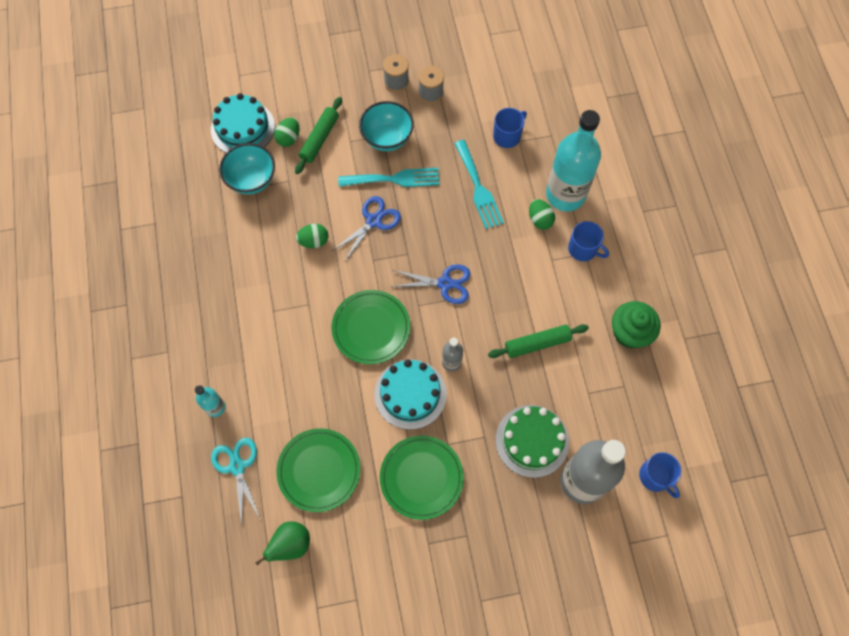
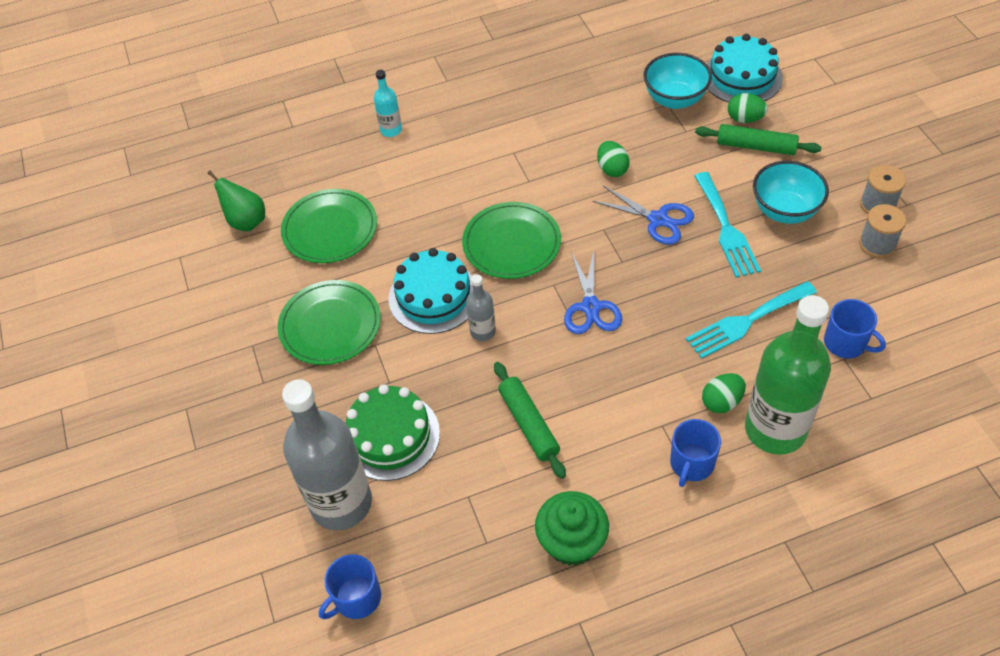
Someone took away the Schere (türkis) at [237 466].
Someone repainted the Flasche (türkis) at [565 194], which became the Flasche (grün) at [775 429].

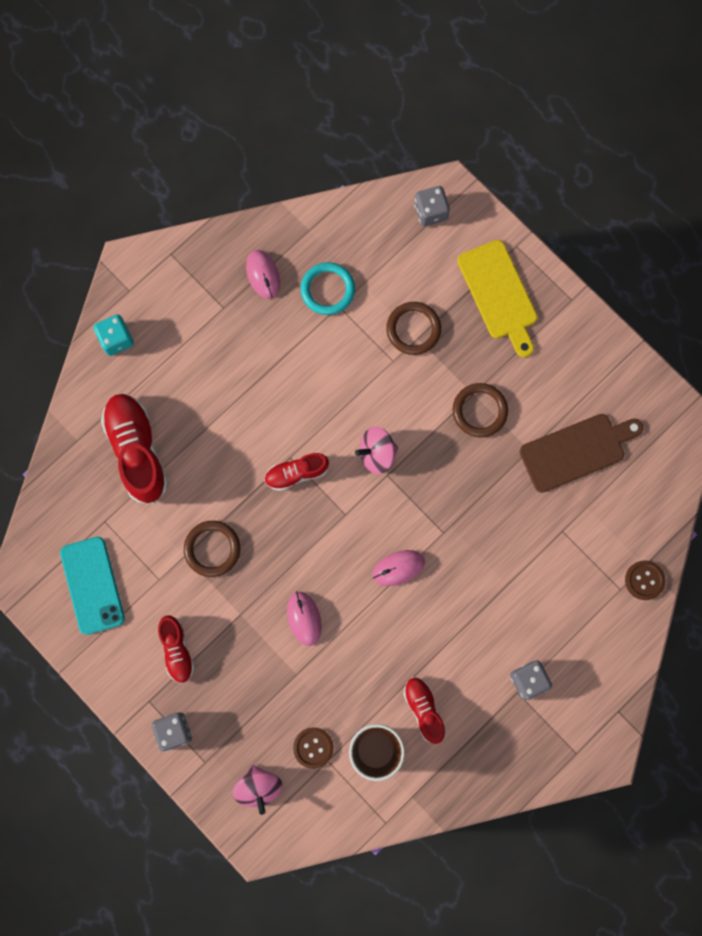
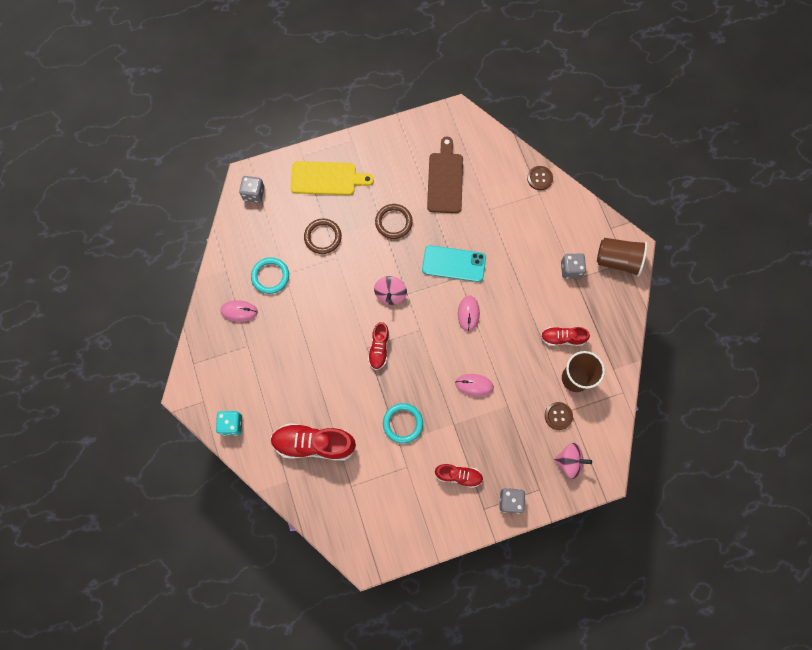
Someone put down the Becher (braun) at [617 260].
Someone carried the Handy (türkis) from [92 585] to [454 264].
Someone repainted the Ring (braun) at [212 549], which became the Ring (türkis) at [403 423].

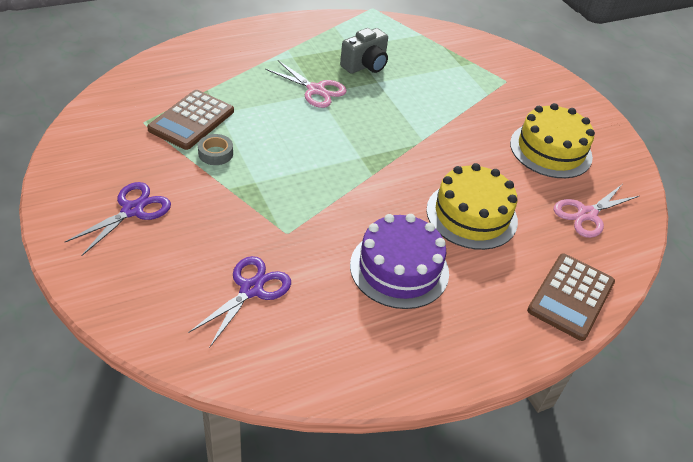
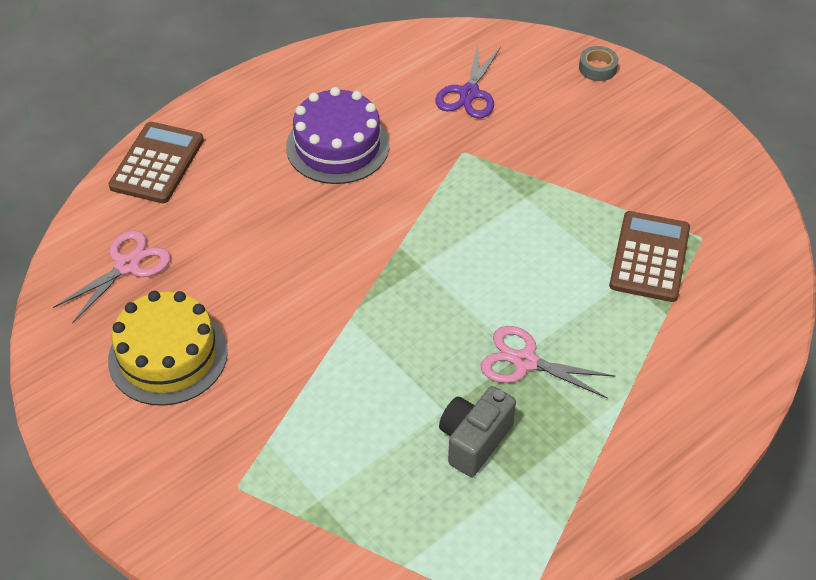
Someone took away the Schere (lila) at [132 210].
Someone took away the Kuchen (gelb) at [471 215].
Someone carried the Klebeband (grau) from [215 153] to [597 68].

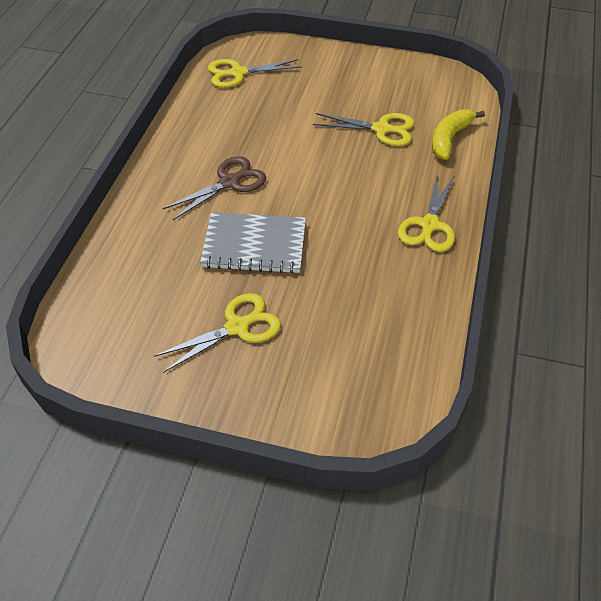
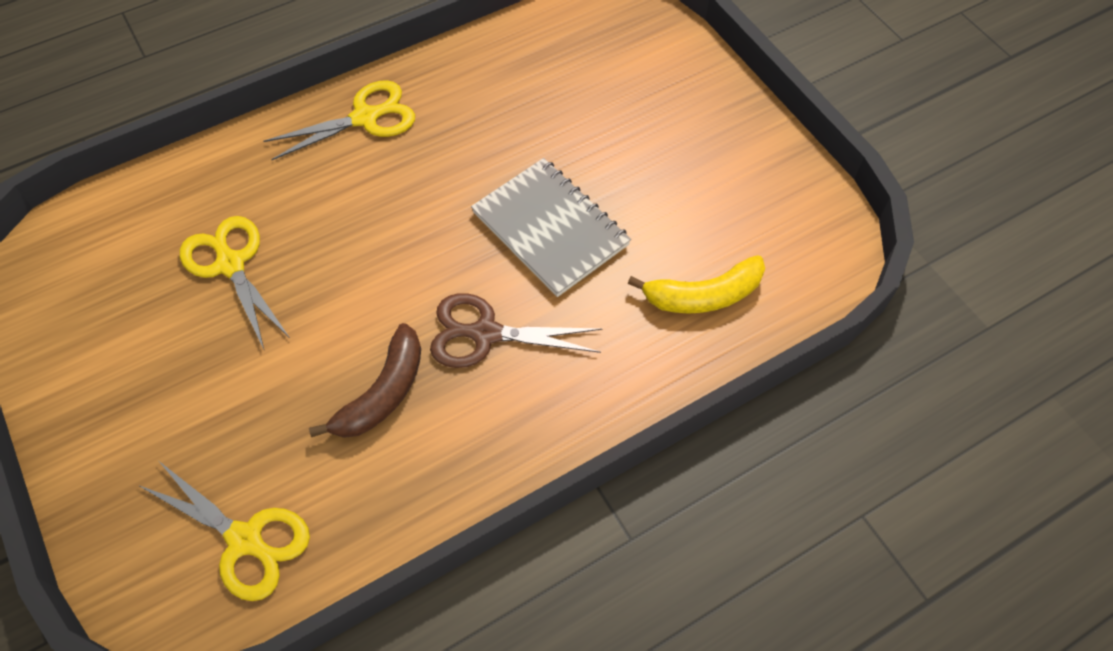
Someone took away the Schere (gelb) at [237 327].
Someone put down the Banane (braun) at [383 393].
Someone carried the Banane (gelb) from [449 139] to [703 295].

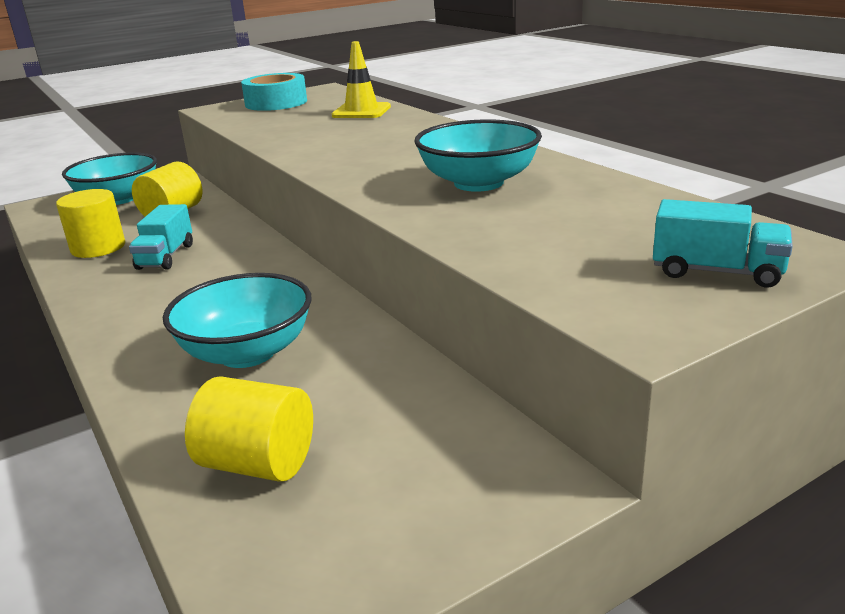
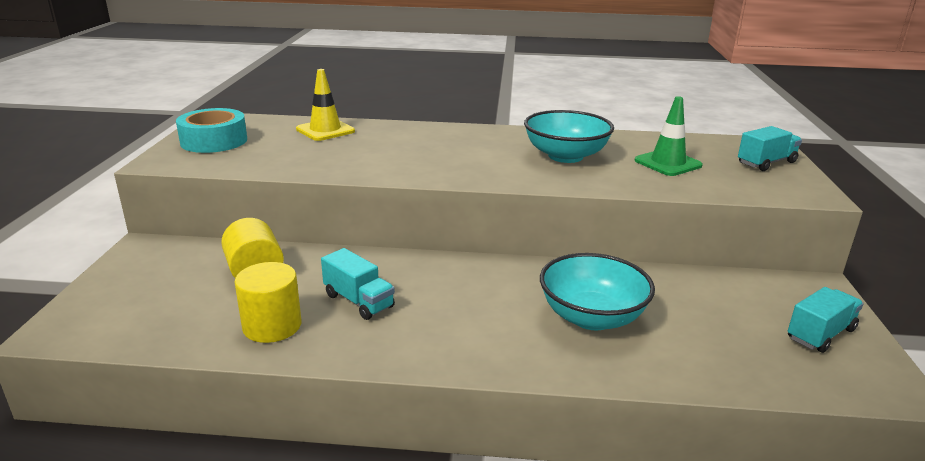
Someone took away the Schüssel (türkis) at [118 199].
Someone took away the Vollzylinder (gelb) at [258 464].
Someone put down the Leitkegel (grün) at [667 163].
Someone put down the Lastwagen (türkis) at [820 334].

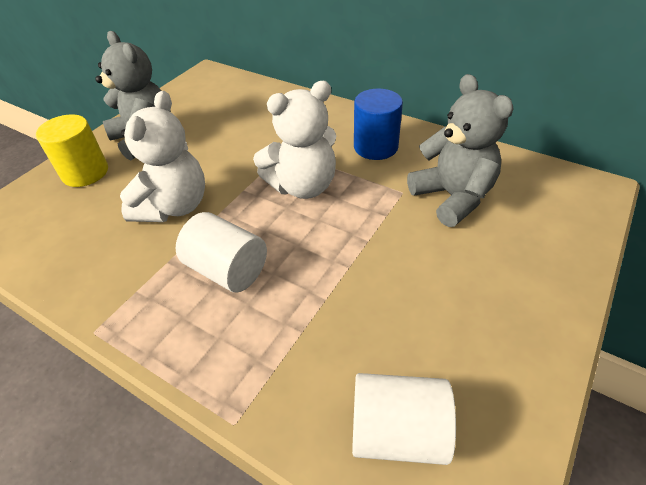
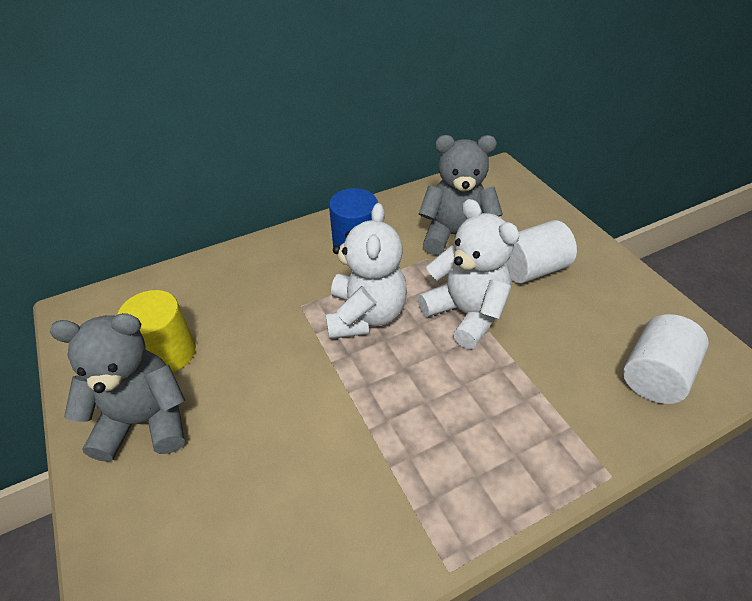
Someone carried the Vollzylinder (gelb) from [85 172] to [168 352].
Someone carried the Teddybär (weiß) from [174 206] to [466 313].
Someone carried the Vollzylinder (weiß) from [227 269] to [531 269].

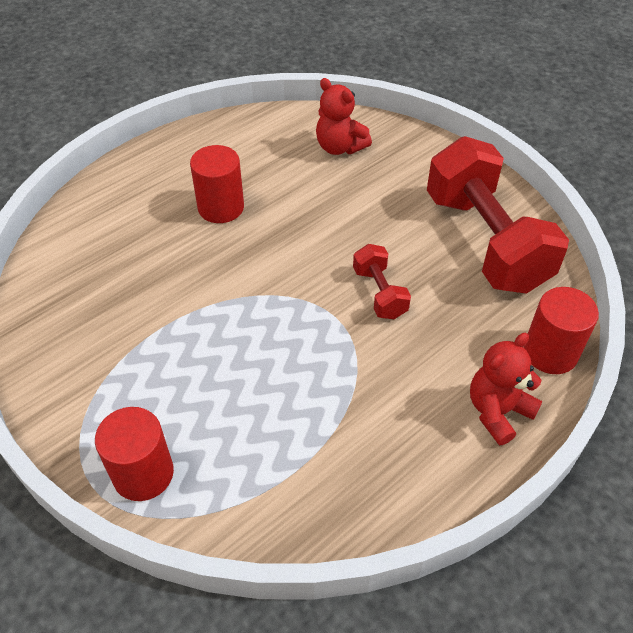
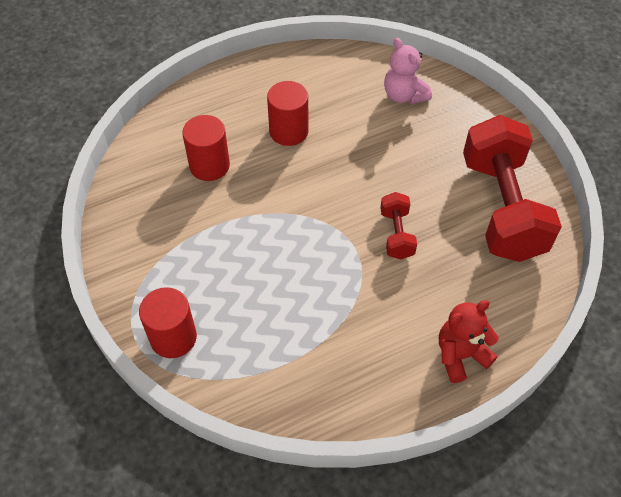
Someone carried the Vollzylinder (rot) from [550 352] to [209 165].
Someone repainted the Teddybär (rot) at [339 147], which became the Teddybär (rosa) at [404 95].

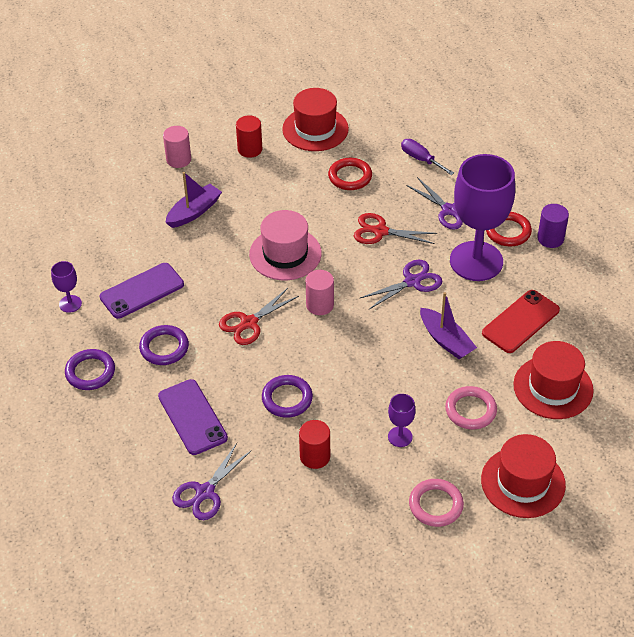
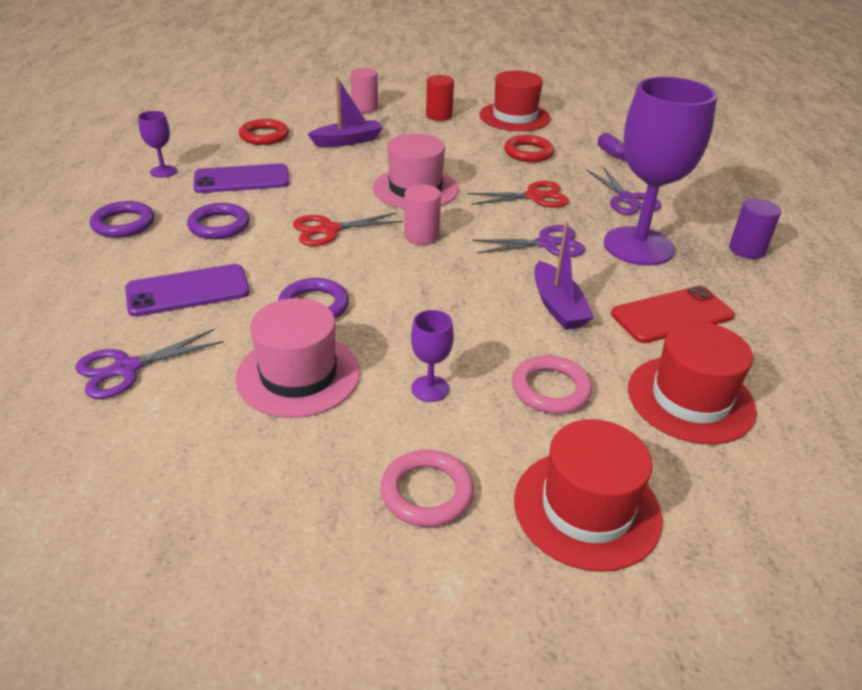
Someone carried the Ring (rot) from [508 231] to [264 136].
Someone swapped the Vollzylinder (rot) at [315 456] for the Hut (rosa) at [298 375].
Someone rotated the Handy (lila) at [192 417] by 75 degrees clockwise.
Someone rotated the Schere (rot) at [380 231] by 135 degrees clockwise.

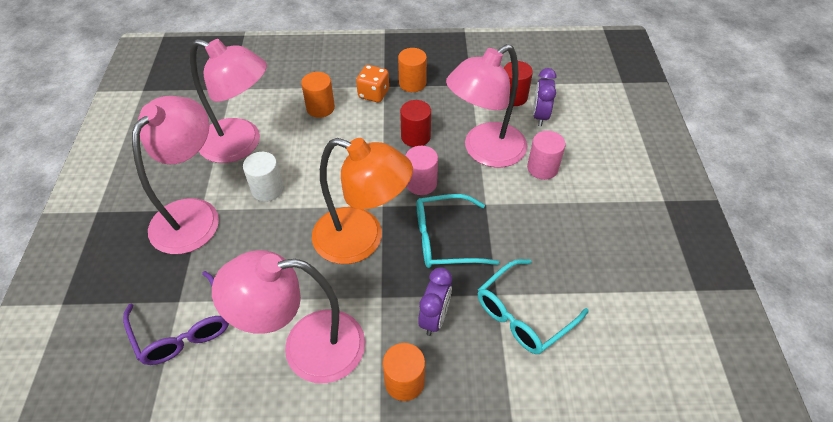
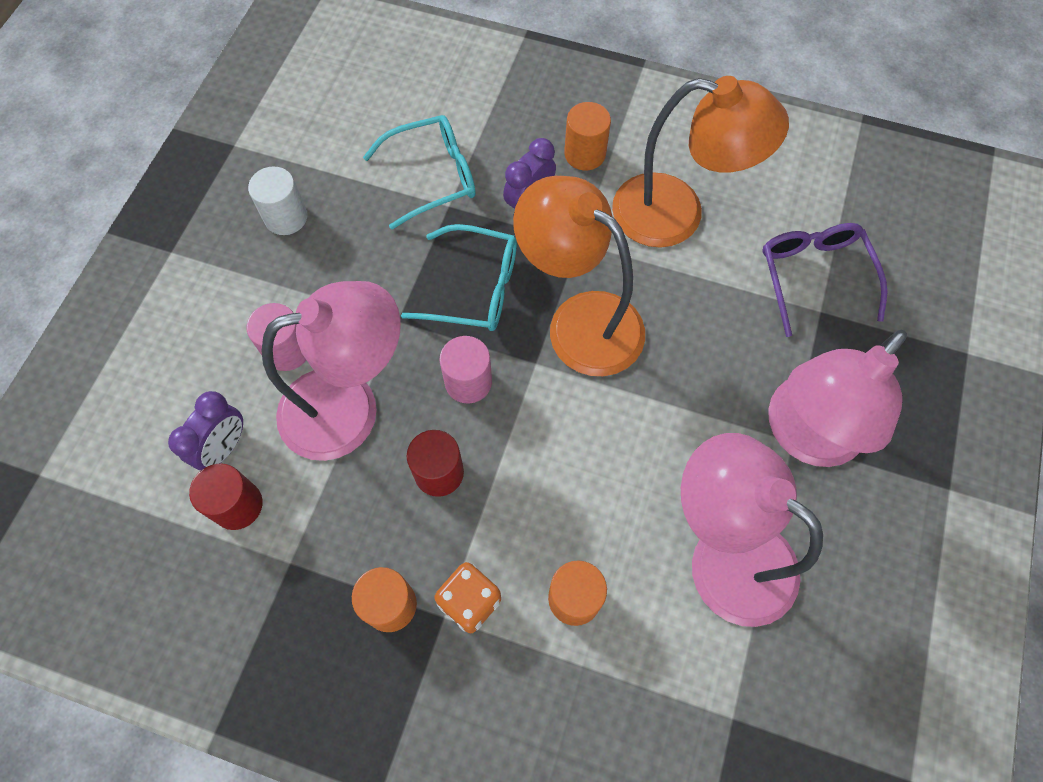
Someone carried the Vollzylinder (weiß) from [267 189] to [286 217].
Someone repainted the Lampe (rosa) at [307 347], which became the Lampe (orange) at [677 214].

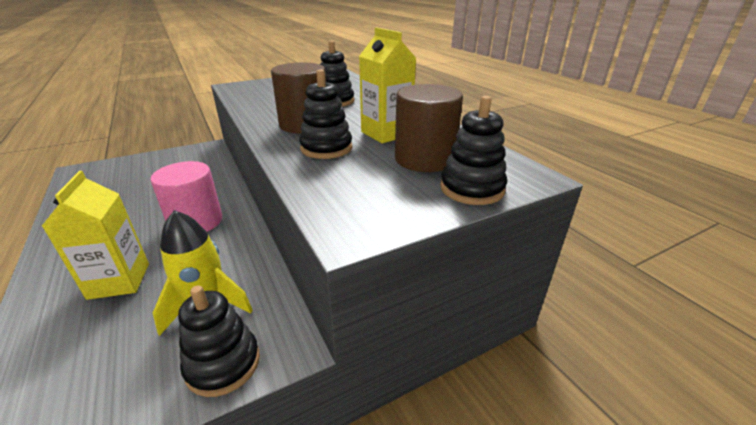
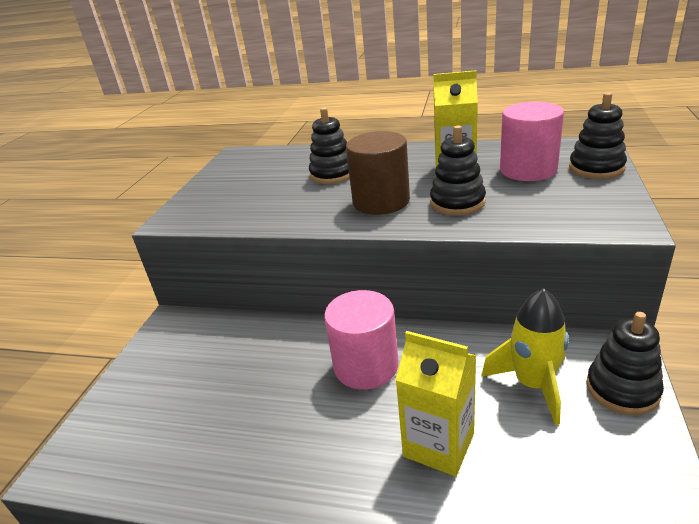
Someone repainted the Vollzylinder (braun) at [424 159], which became the Vollzylinder (rosa) at [528 170].

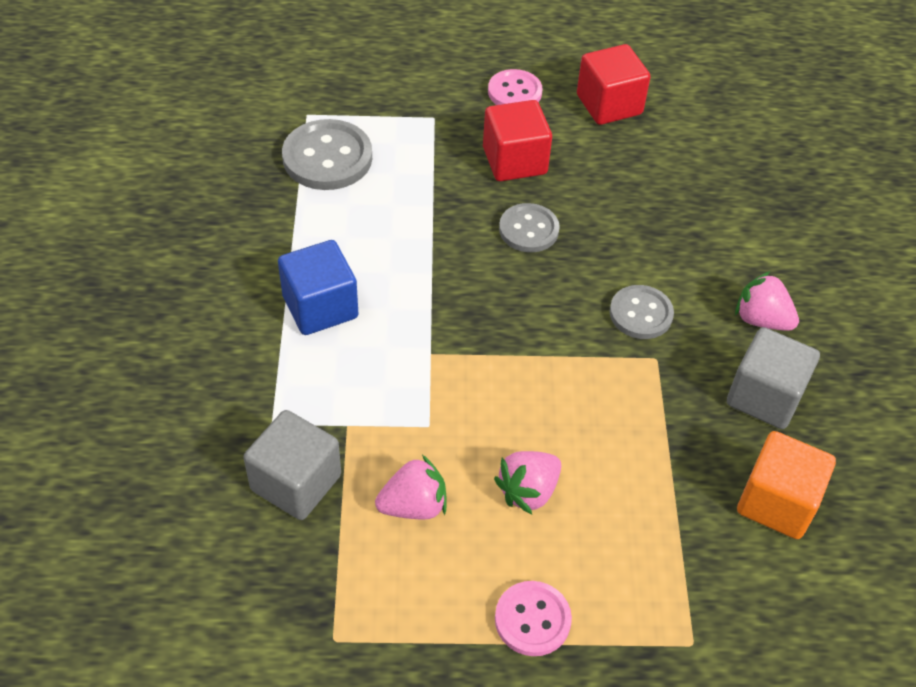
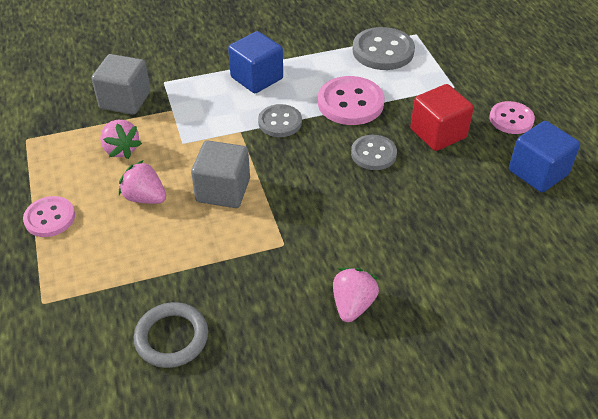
Someone put down the Knopf (rosa) at [350 103].
Someone carried the Knopf (grau) from [641 314] to [280 122].
Someone carried the Kubus (grau) from [764 396] to [223 190].
Someone swapped the Kubus (orange) at [777 502] for the Ring (grau) at [171 337].
Someone repainted the Kubus (rot) at [609 105], which became the Kubus (blau) at [538 172].

